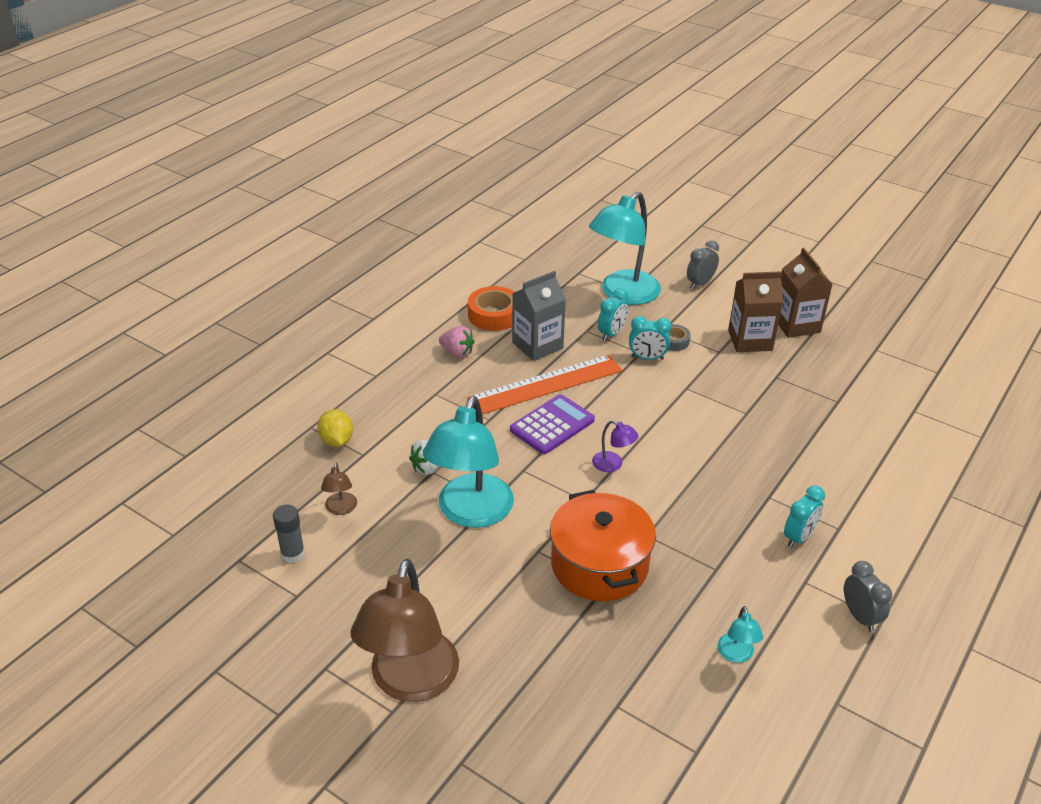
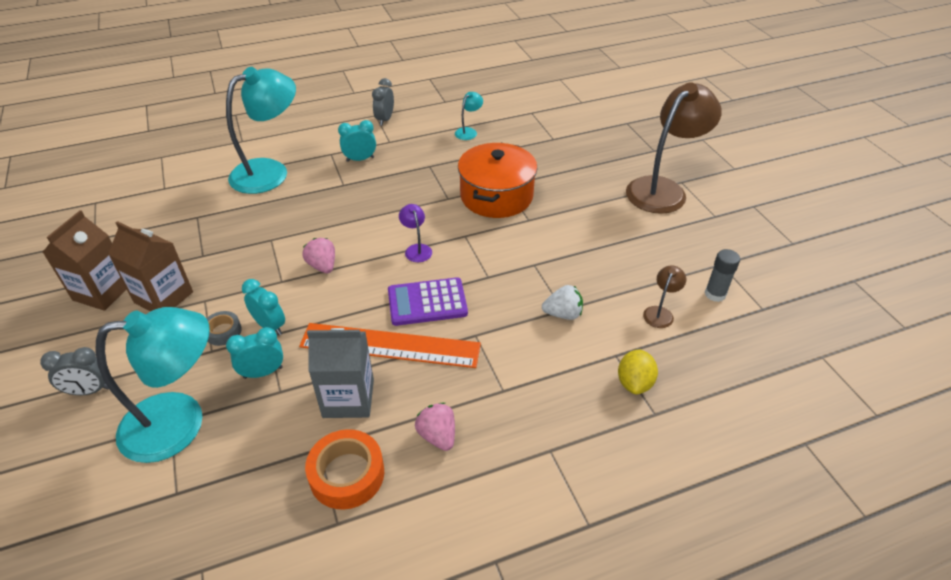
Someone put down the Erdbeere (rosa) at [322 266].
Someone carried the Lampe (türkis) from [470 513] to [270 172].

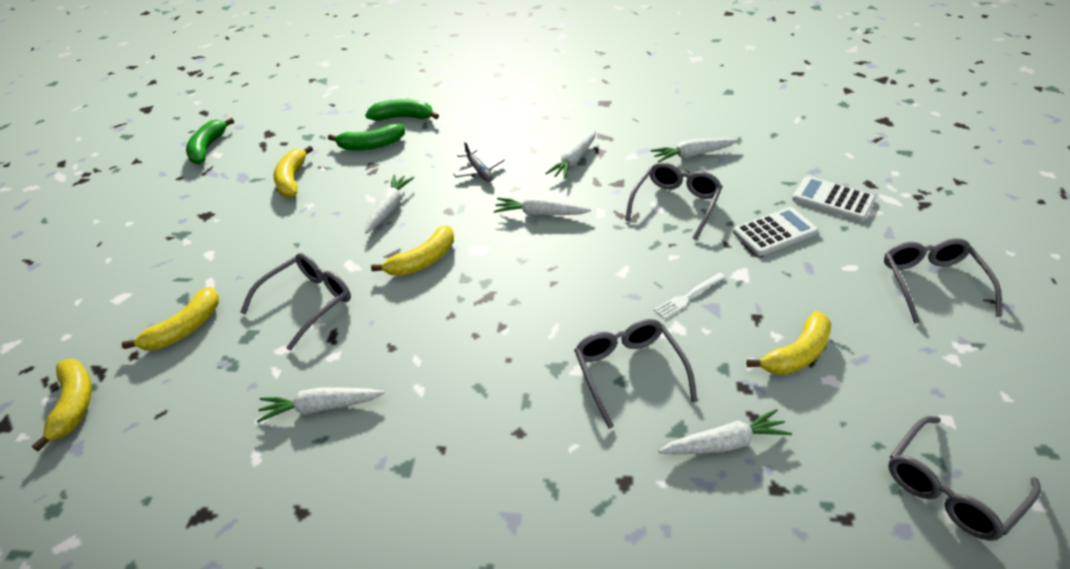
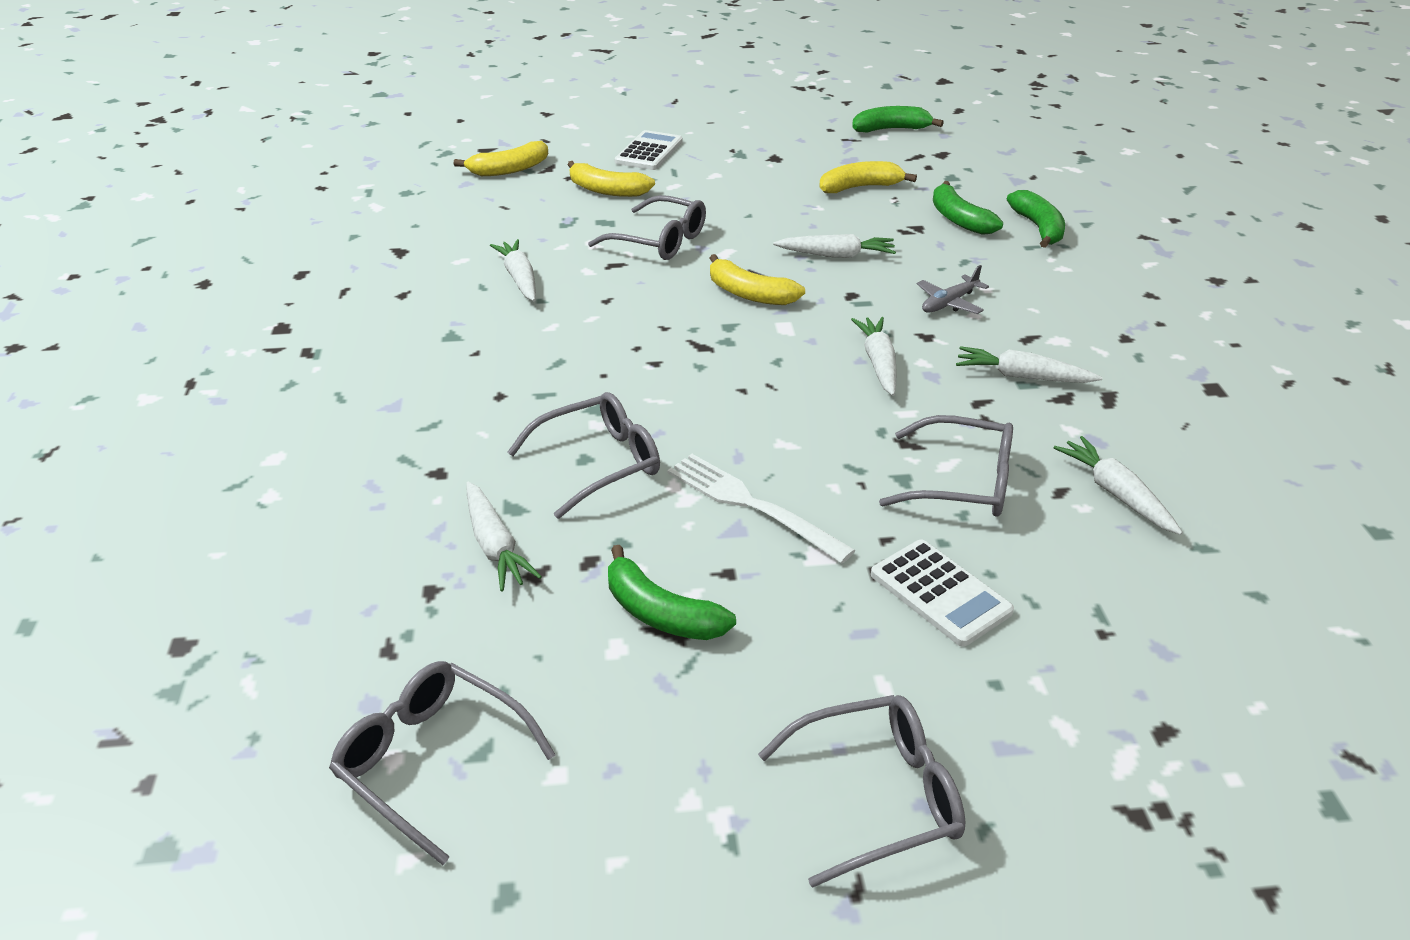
Someone carried the Taschenrechner (weiß) from [833 199] to [649 152].
Someone repainted the Banane (gelb) at [797 354], which became the Banane (grün) at [661 613].
Someone scaled the Gabel (weiß) at [688 297] by 1.69.

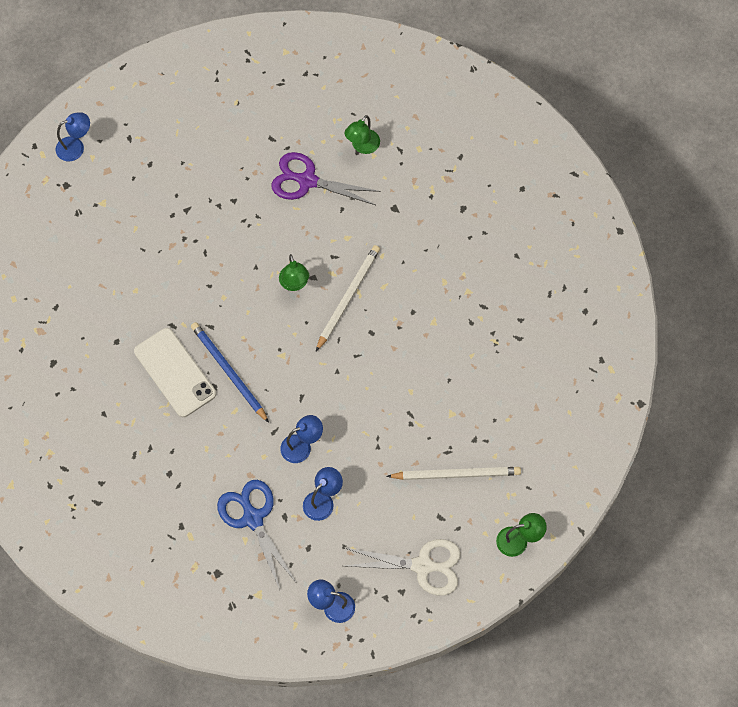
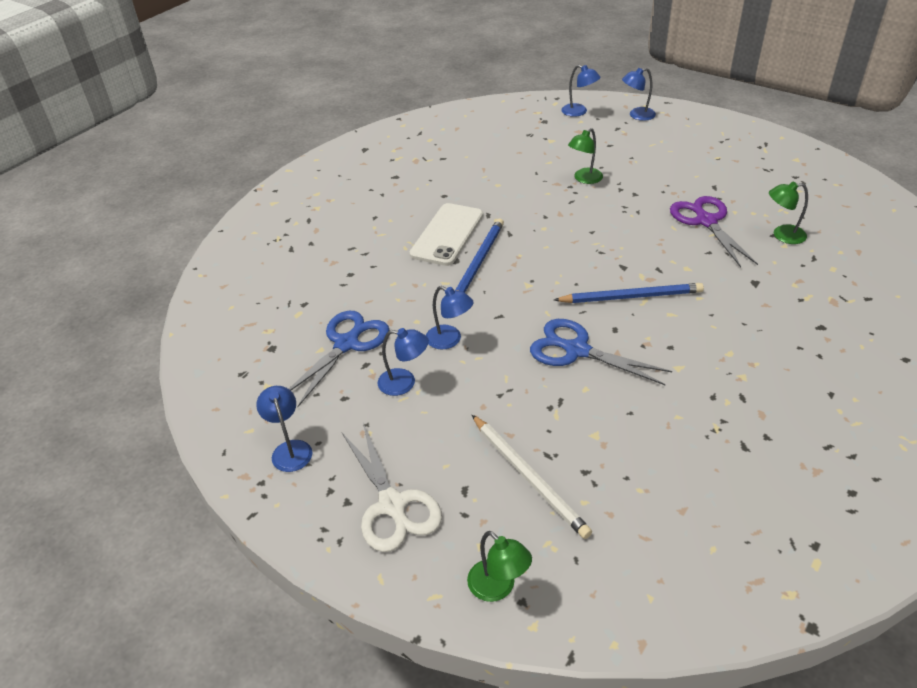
Someone put down the Schere (blau) at [577 350].
Someone put down the Lampe (blau) at [637 115].
Someone carried the Lampe (grün) from [294 284] to [584 179].
Someone repainted the Bleistift (weiß) at [348 297], which became the Bleistift (blau) at [631 297].

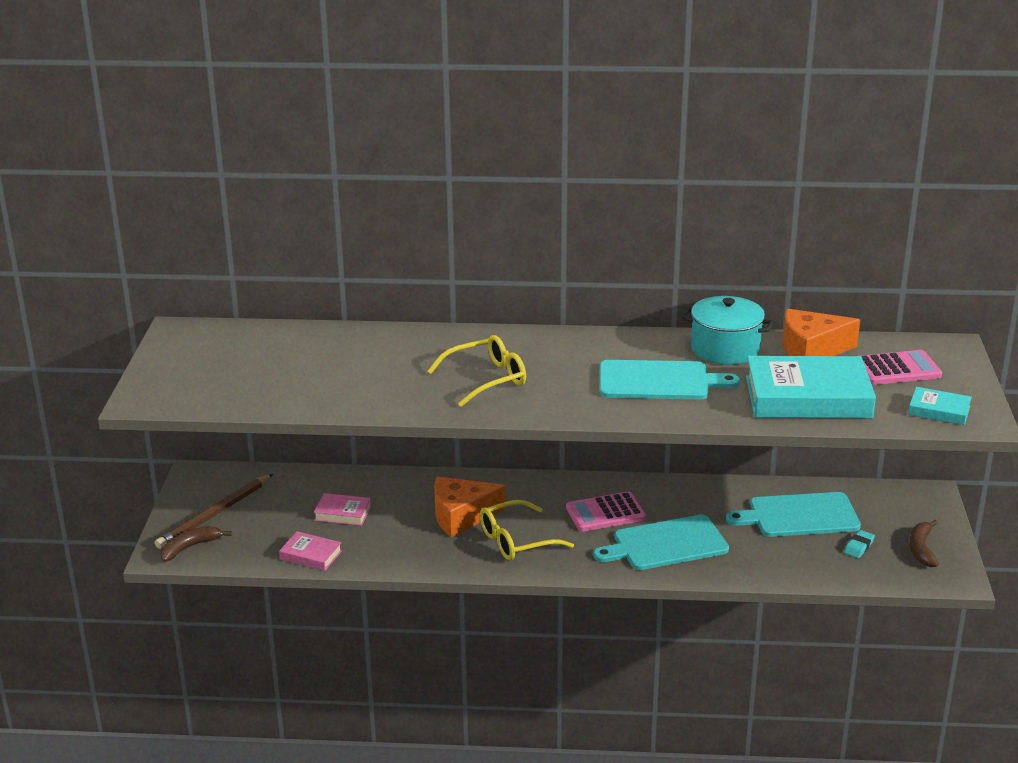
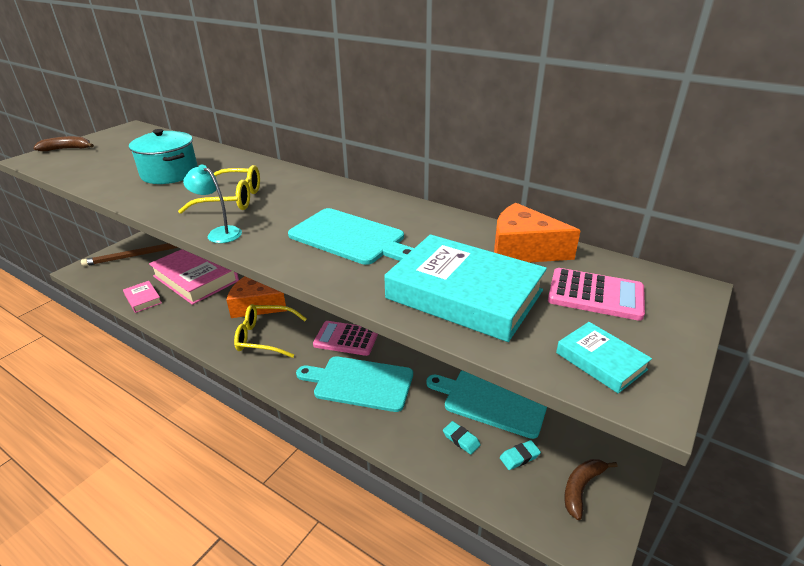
Someone put down the Lampe (türkis) at [219 233].
Someone put down the Radiergummi (türkis) at [461 439].
Someone carried the Banane (braun) from [190 547] to [67 149].
Someone carried the Kochtopf (türkis) from [725 349] to [170 173].
Someone scaled the Buch (rosa) at [343 513] by 2.14.

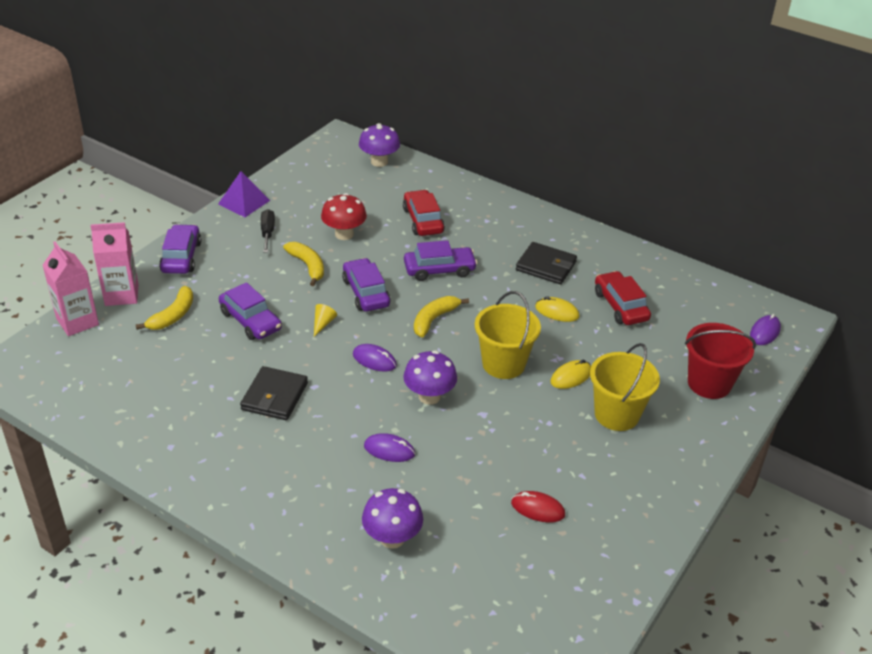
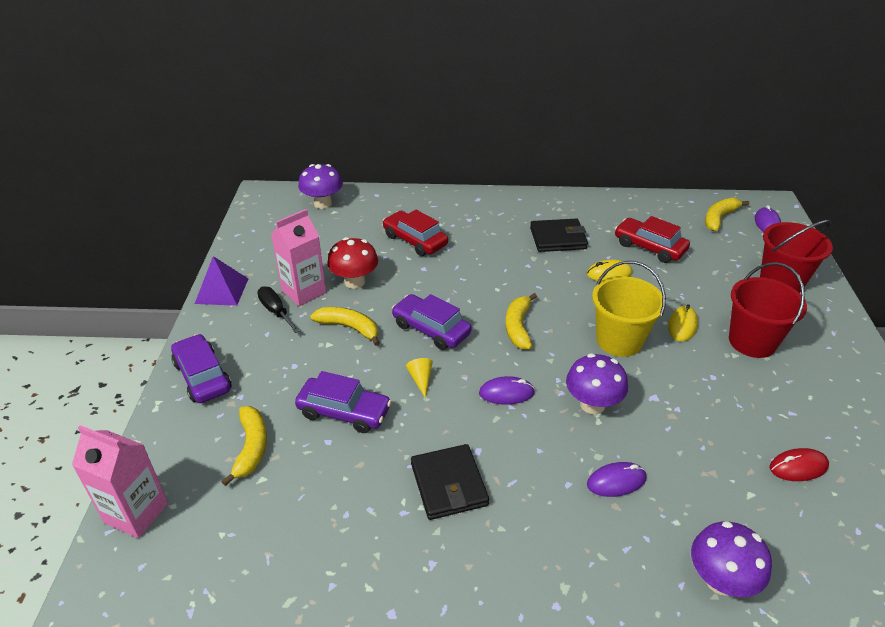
Someone took away the Auto (lila) at [439 270].
Someone put down the Banane (gelb) at [719 218].
Someone carried the Getränkekarton (rosa) from [121 295] to [304 291].
Someone repainted the Eimer (gelb) at [617 414], which became the Eimer (rot) at [752 342].

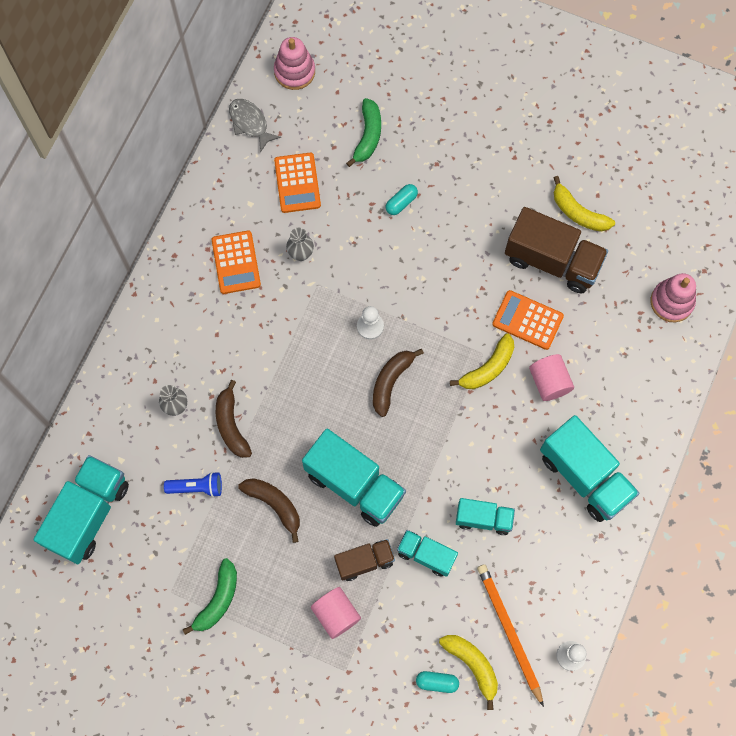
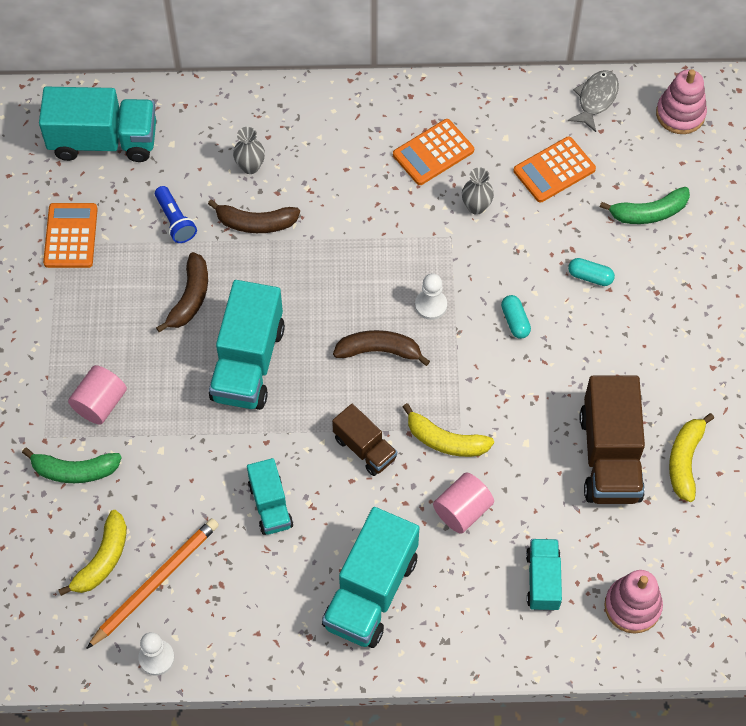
Someone carried the Banane (grün) from [218 600] to [74 471].
Someone carried the Lastwagen (braun) from [364 561] to [365 448].
Someone carried the Lastwagen (türkis) from [426 555] to [542 580].
Someone carried the Kapsel (türkis) from [437 682] to [515 321].
Someone carried the Taschenrechner (orange) from [527 320] to [70 236].
Someone rotated the Banane (braun) at [231 425] by 135 degrees counterclockwise.

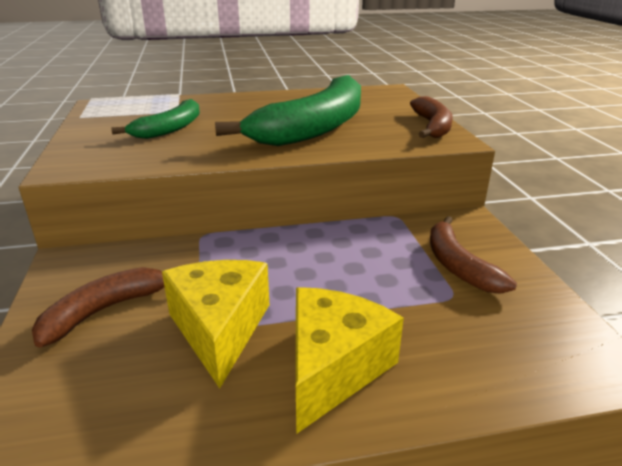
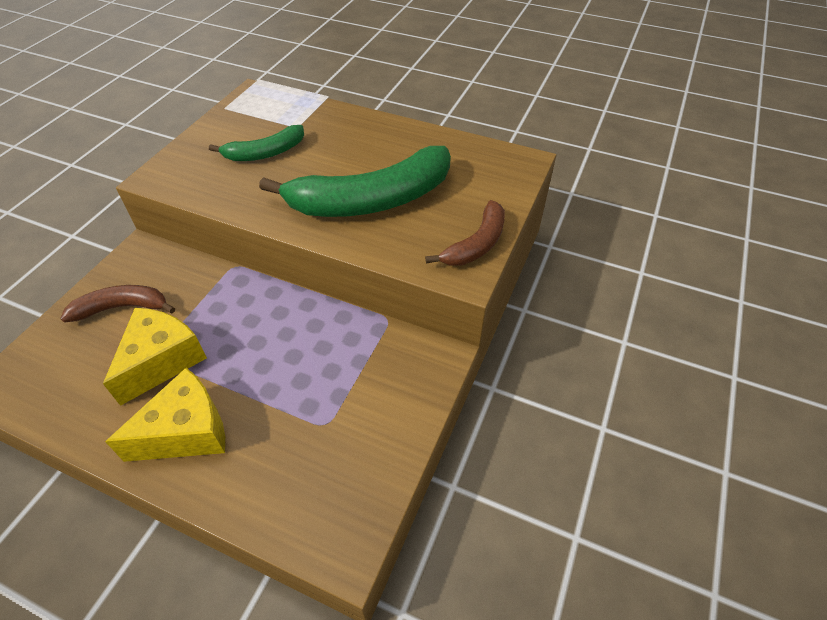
Someone took away the Banane (braun) at [458 265].

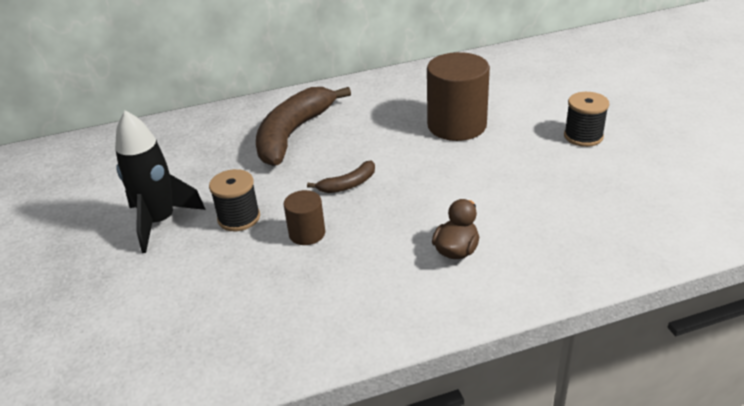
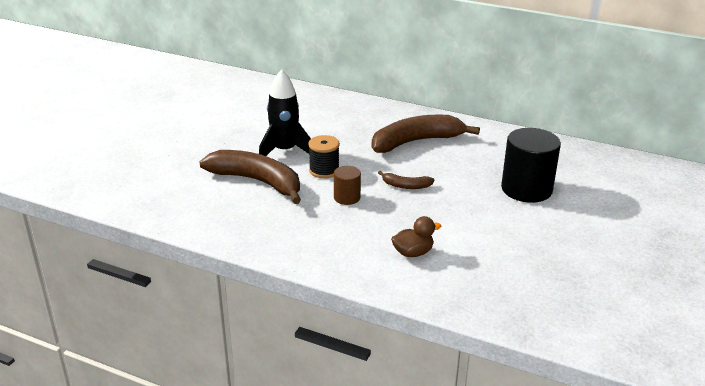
Someone took away the Garnrolle (schwarz) at [583 136].
Someone put down the Banane (braun) at [257 181].
Someone repainted the Vollzylinder (braun) at [457 125], which became the Vollzylinder (schwarz) at [526 189].

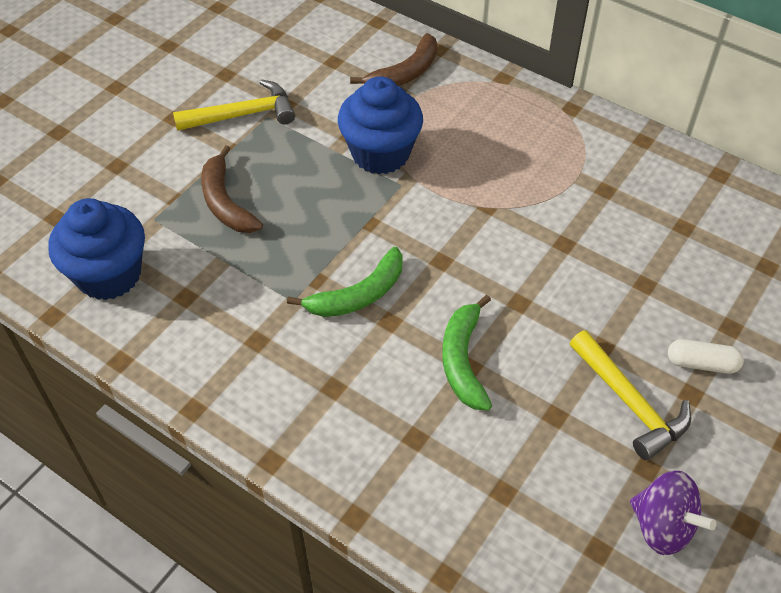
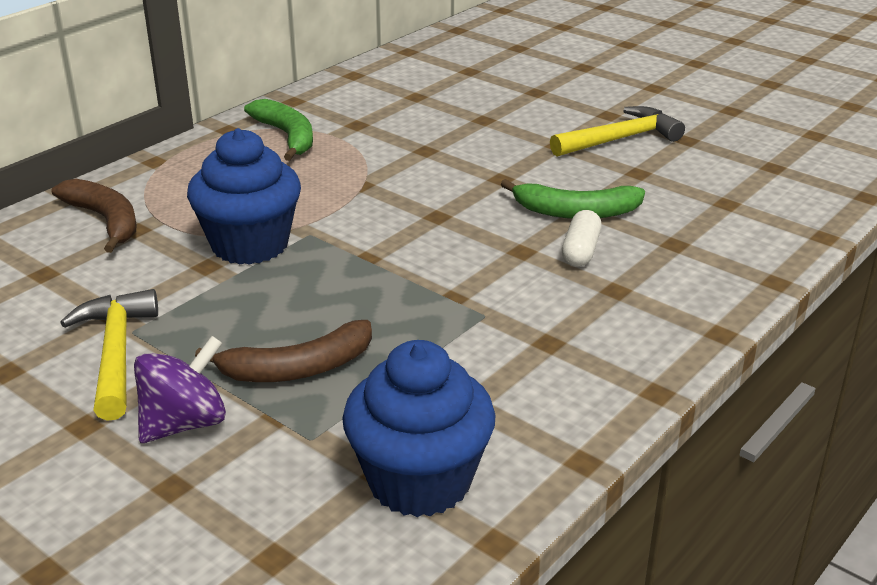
Someone carried the Banane (grün) from [358 295] to [287 136].
Someone carried the Kreisel (lila) from [662 526] to [184 423].
Someone carried the Kapsel (weiß) from [701 363] to [580 251].

